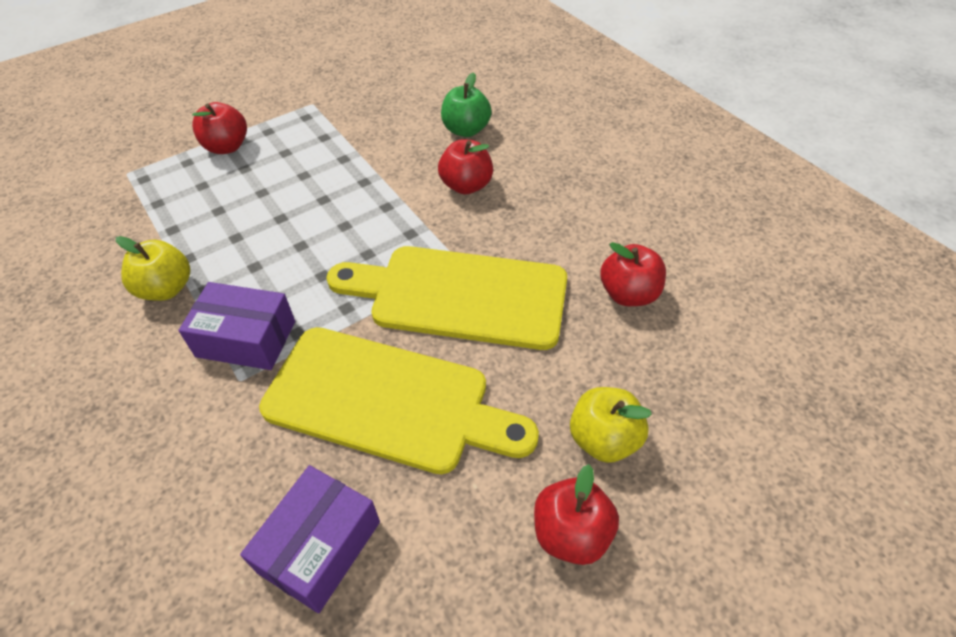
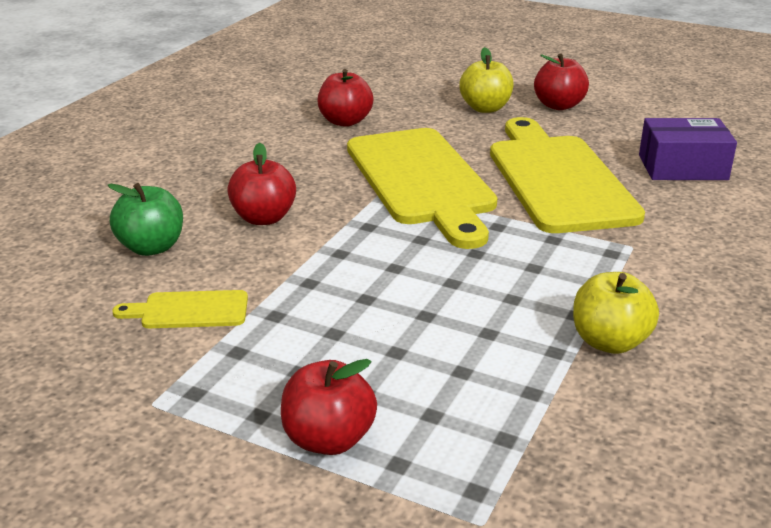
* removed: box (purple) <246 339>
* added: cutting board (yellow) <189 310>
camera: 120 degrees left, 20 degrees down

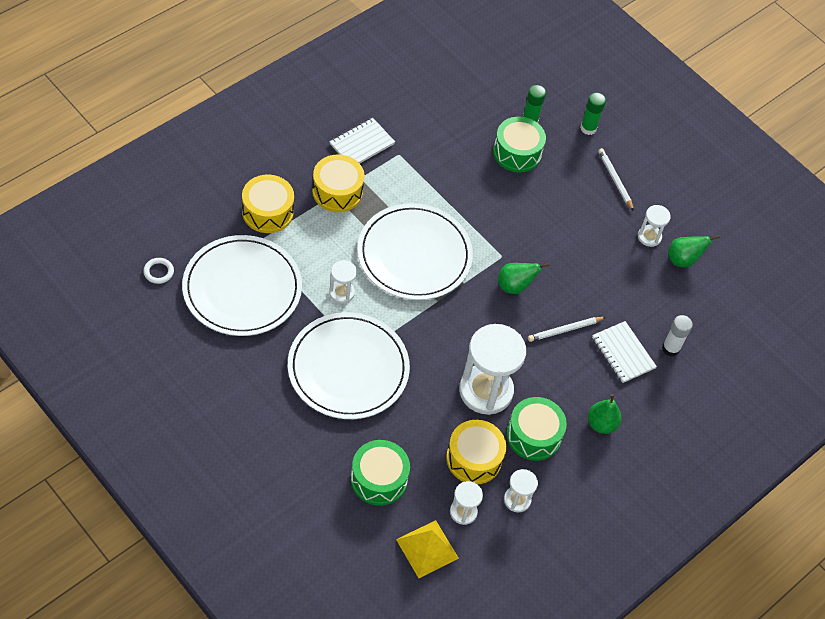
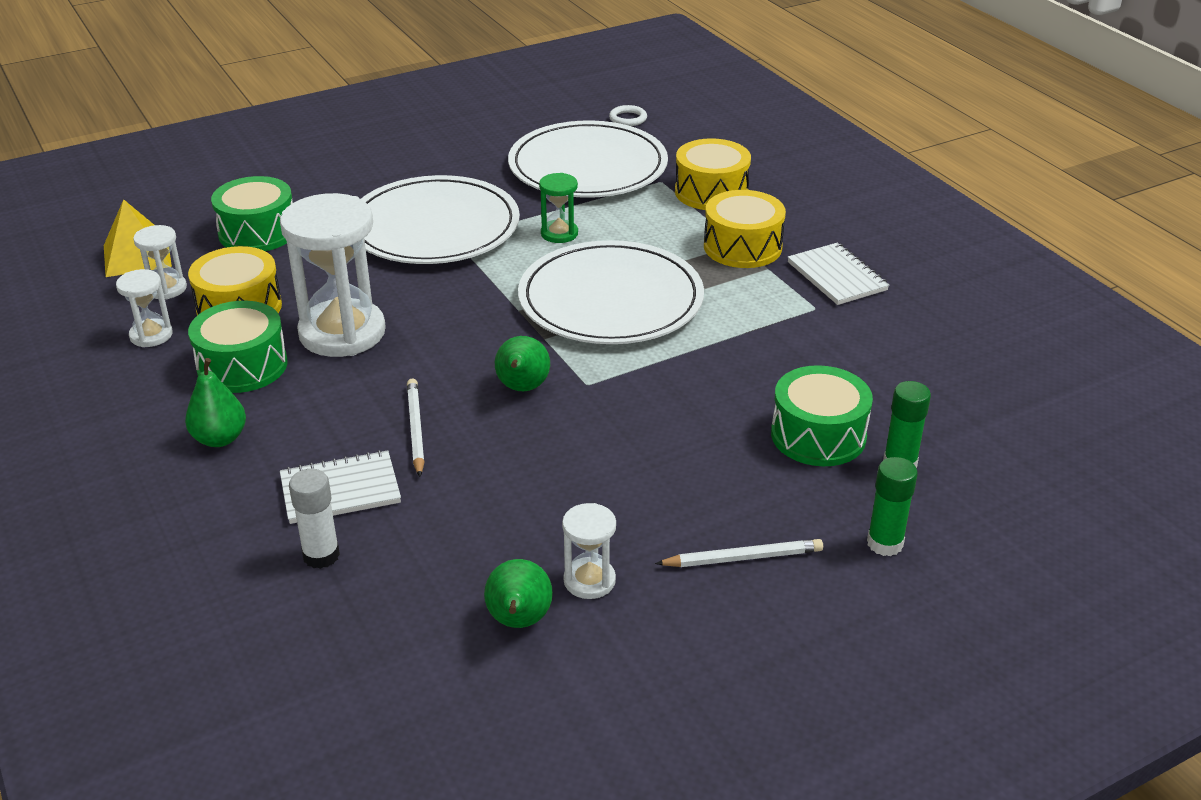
* recoloured: hourglass (white) <341 292> to hourglass (green) <559 234>
camera: 110 degrees right, 20 degrees down

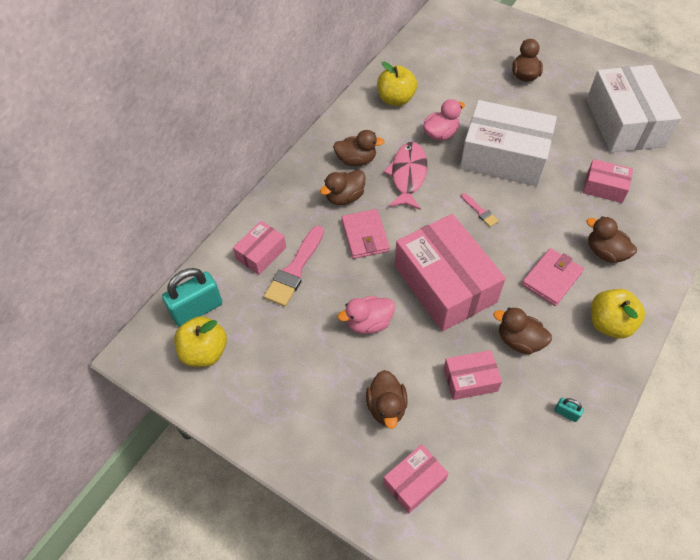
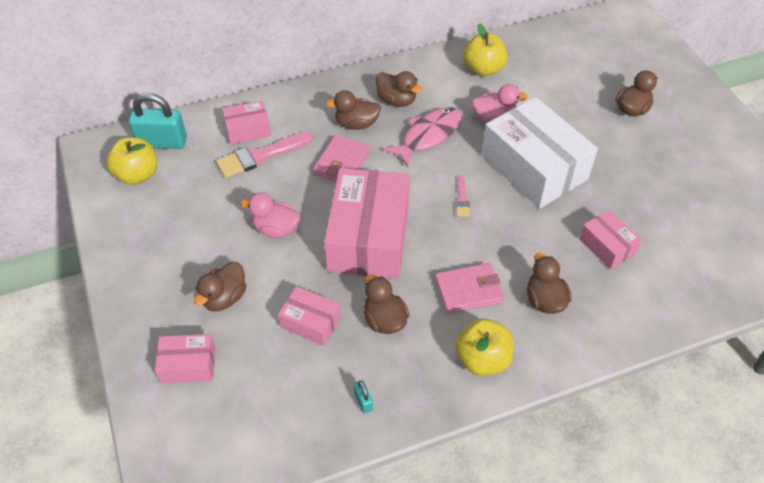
* removed: box (white) <624 122>
camera: 35 degrees right, 5 degrees down

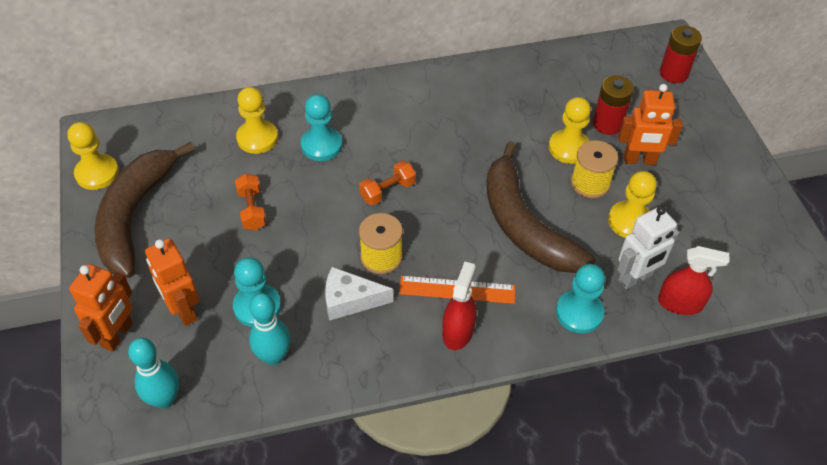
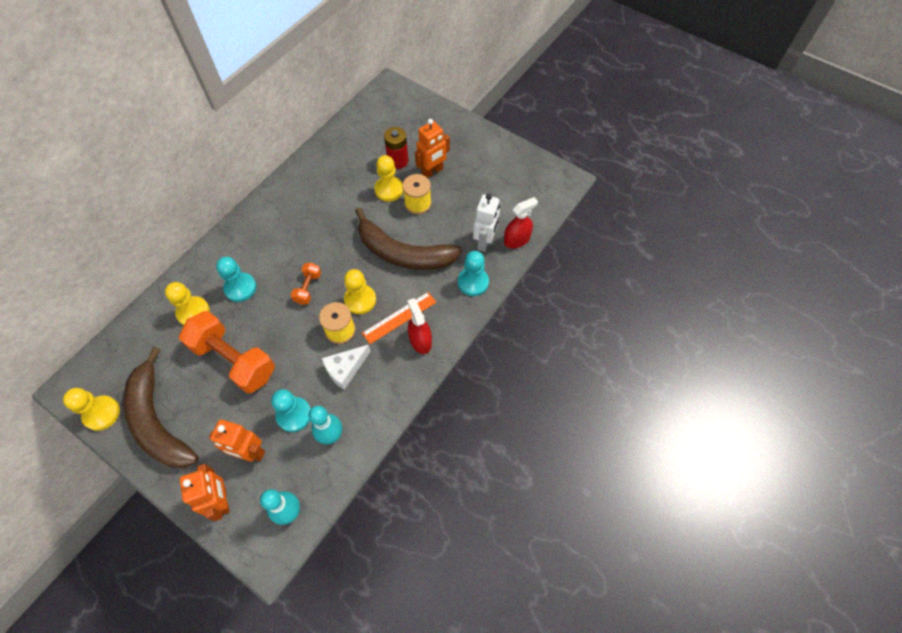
* removed: battery (red) <673 73>
* moved: pawn (yellow) <630 221> to <360 300>
* resized: dumbbell (orange) <252 210> = <234 360> x2.12
camera: 40 degrees left, 10 degrees up

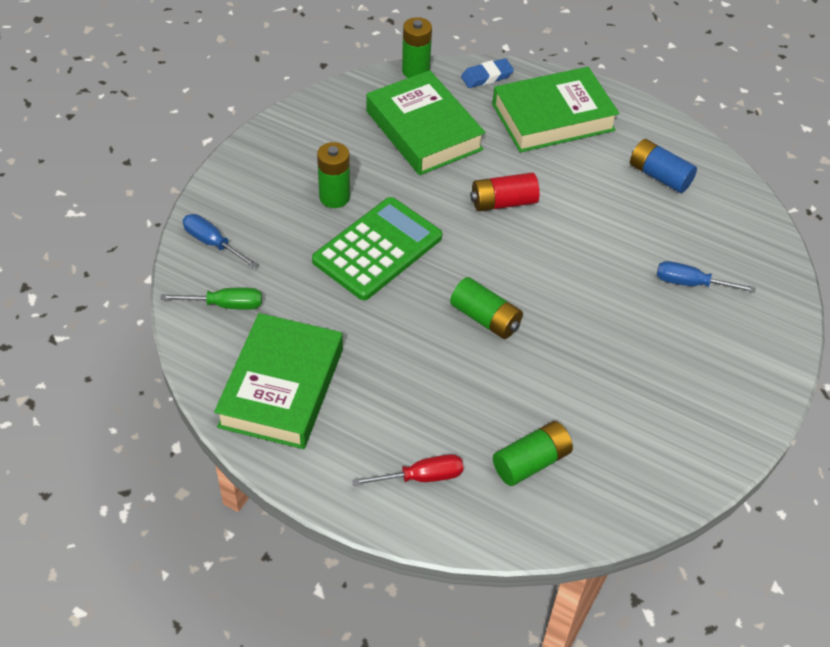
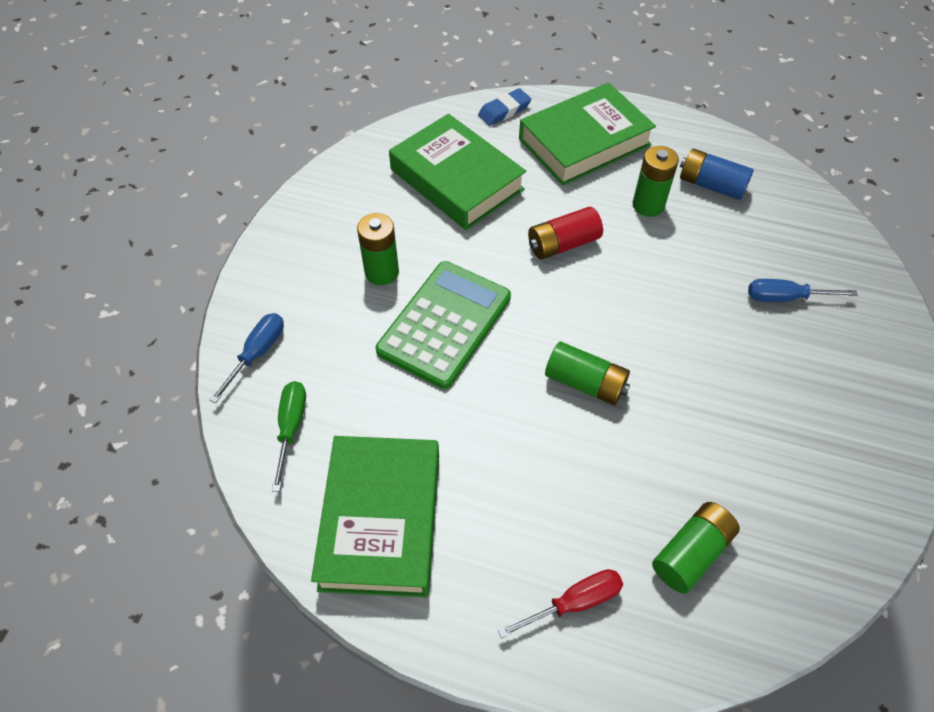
* moved: battery (green) <415 71> to <648 205>
* turned: screwdriver (blue) <212 243> = <258 353> 90 degrees clockwise
* turned: screwdriver (green) <226 305> = <291 427> 75 degrees counterclockwise
camera: 10 degrees left, 5 degrees up

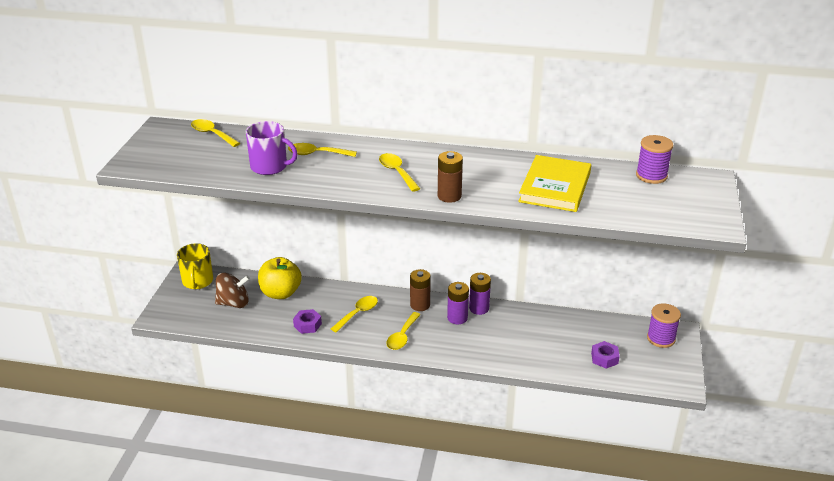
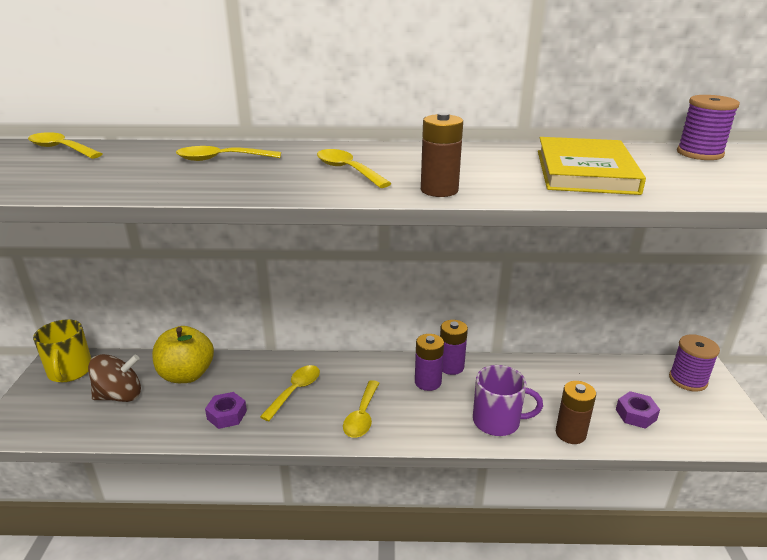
* moved: mug (purple) <270 167> to <497 421>
* moved: battery (brown) <420 305> to <570 433>
camera: 10 degrees left, 5 degrees down

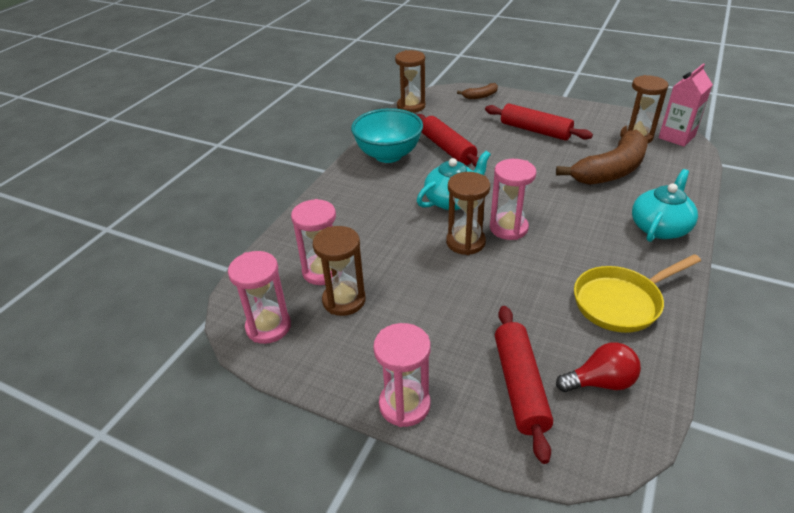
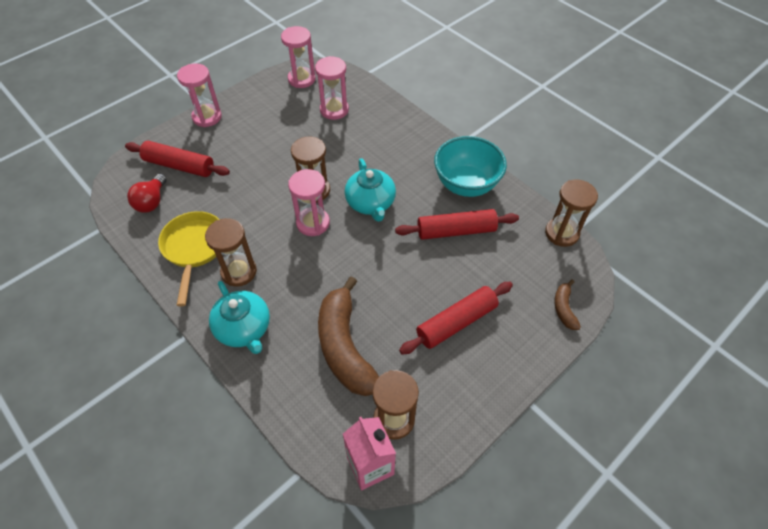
* moved: hourglass (brown) <344 300> to <239 272>
camera: 110 degrees right, 15 degrees up

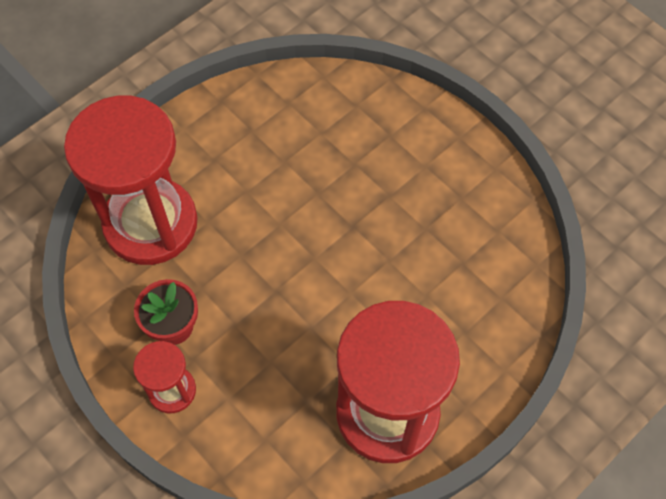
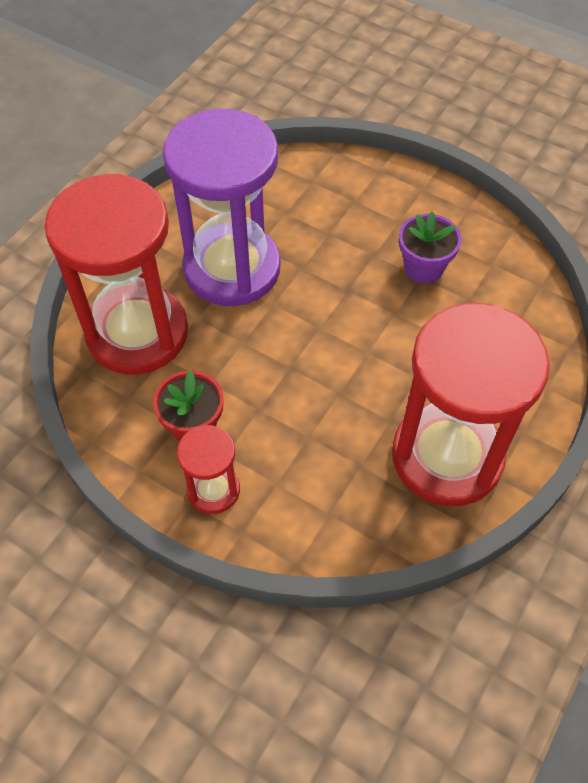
* added: hourglass (purple) <232 268>
* added: flower pot (purple) <423 267>
camera: 15 degrees left, 5 degrees down

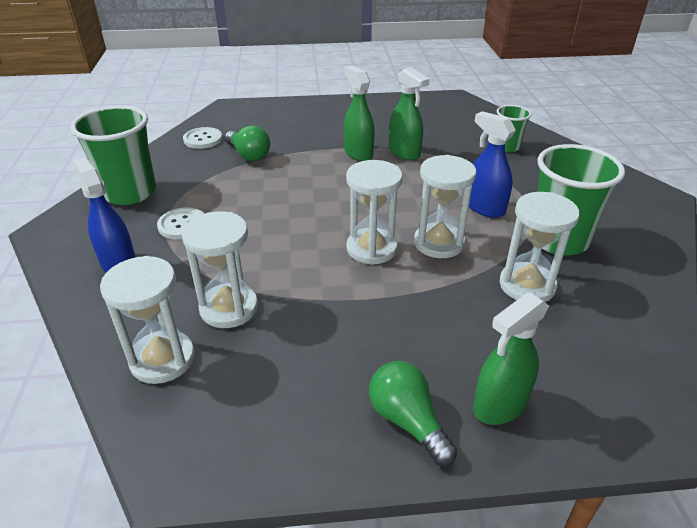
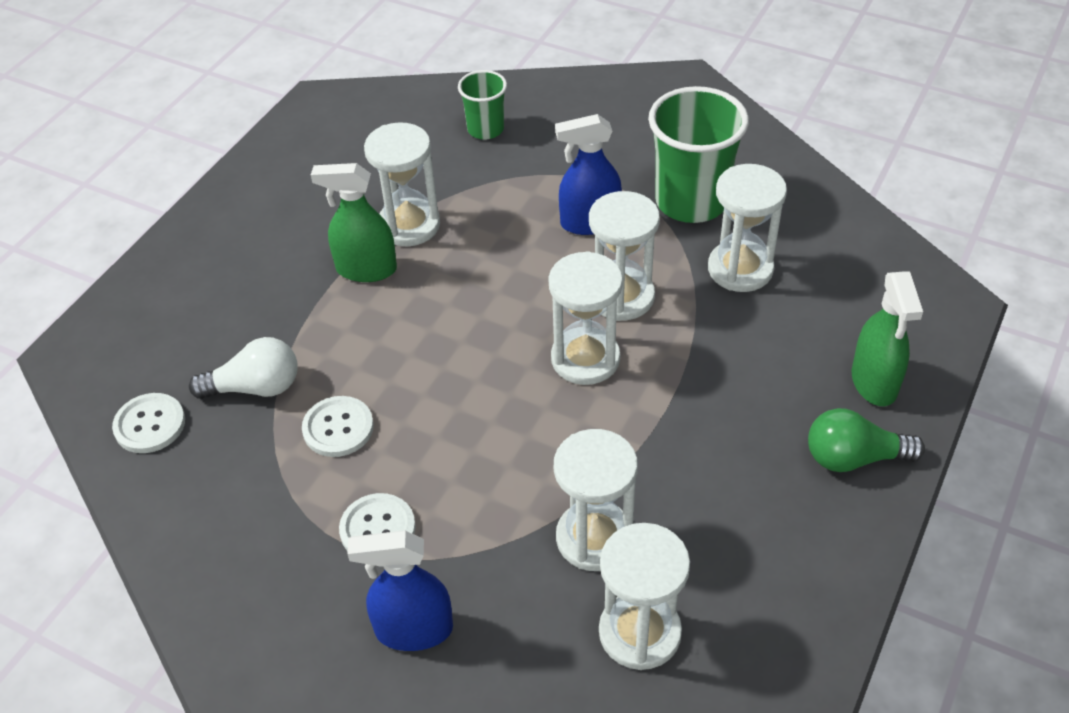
* replaced: spray bottle (green) <404 152> to hourglass (white) <409 225>
* removed: cup (green) <130 193>
* recoloured: light bulb (green) <249 155> to light bulb (white) <256 387>
* added: button (white) <338 428>
camera: 55 degrees left, 10 degrees up

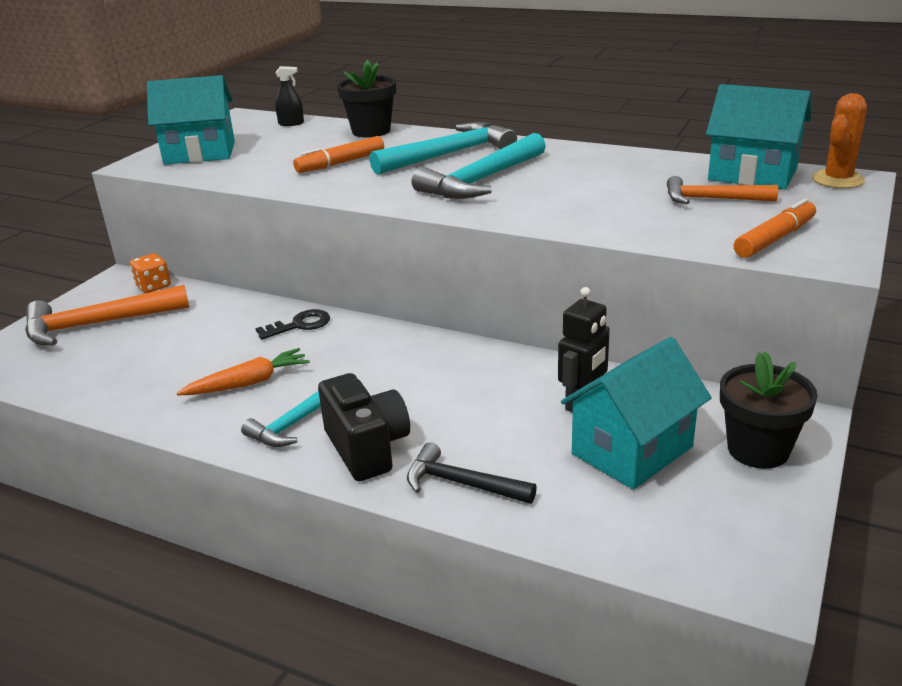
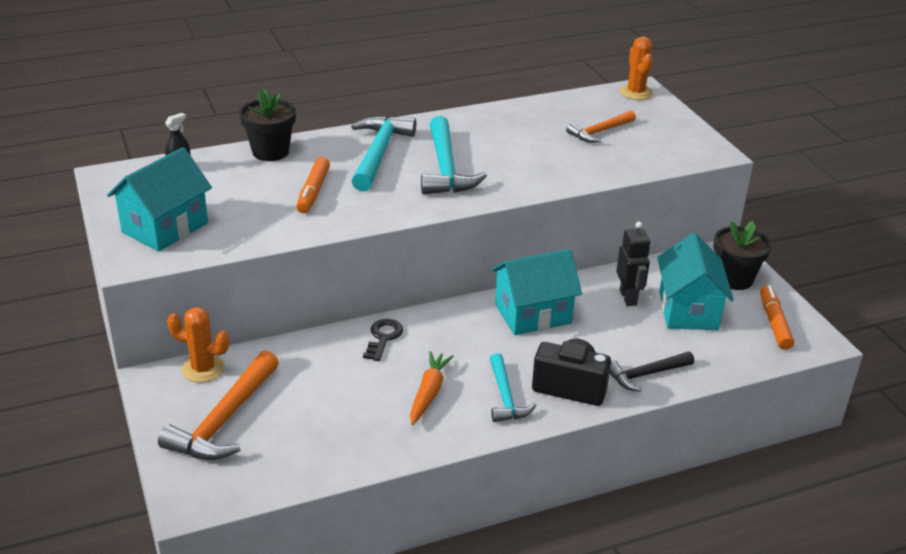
* moved: house (turquoise) <752 174> to <533 314>
* moved: marker (orange) <774 239> to <774 323>
* replaced: dice (orange) <153 286> to cactus (orange) <203 369>
camera: 50 degrees left, 5 degrees up

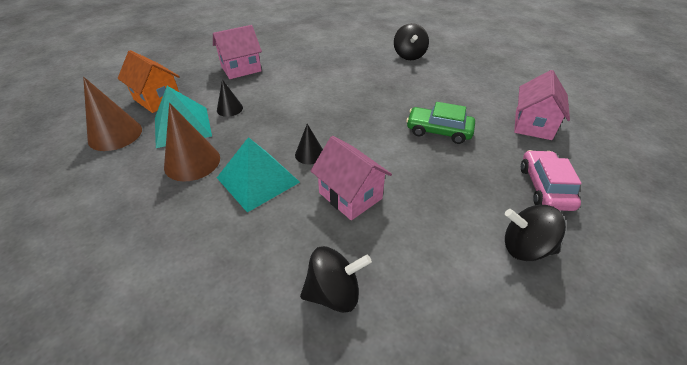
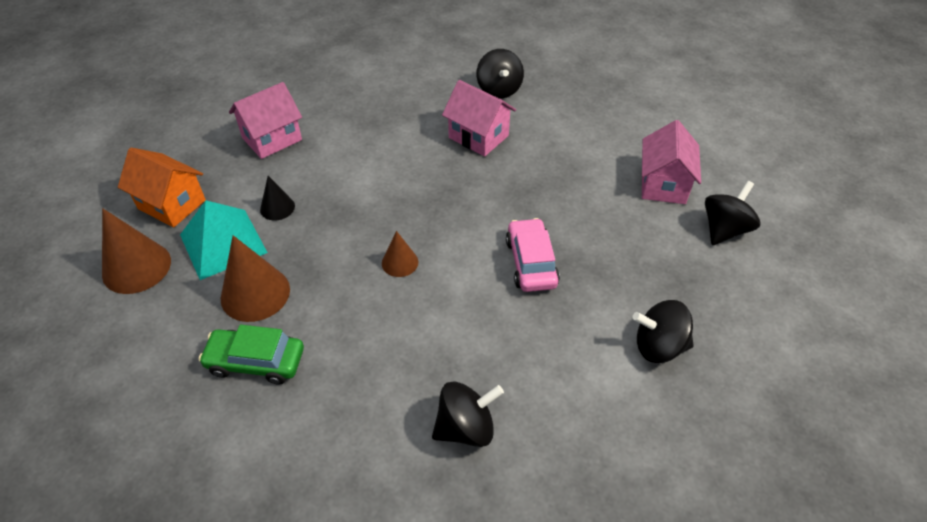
* moved: car (green) <438 131> to <256 362>
* recoloured: cone (black) <309 154> to cone (brown) <400 262>
* moved: house (pink) <350 196> to <478 137>
* removed: pyramid (turquoise) <258 180>
* moved: car (pink) <544 187> to <531 263>
* added: spinning top (black) <724 229>
camera: 10 degrees left, 5 degrees up

